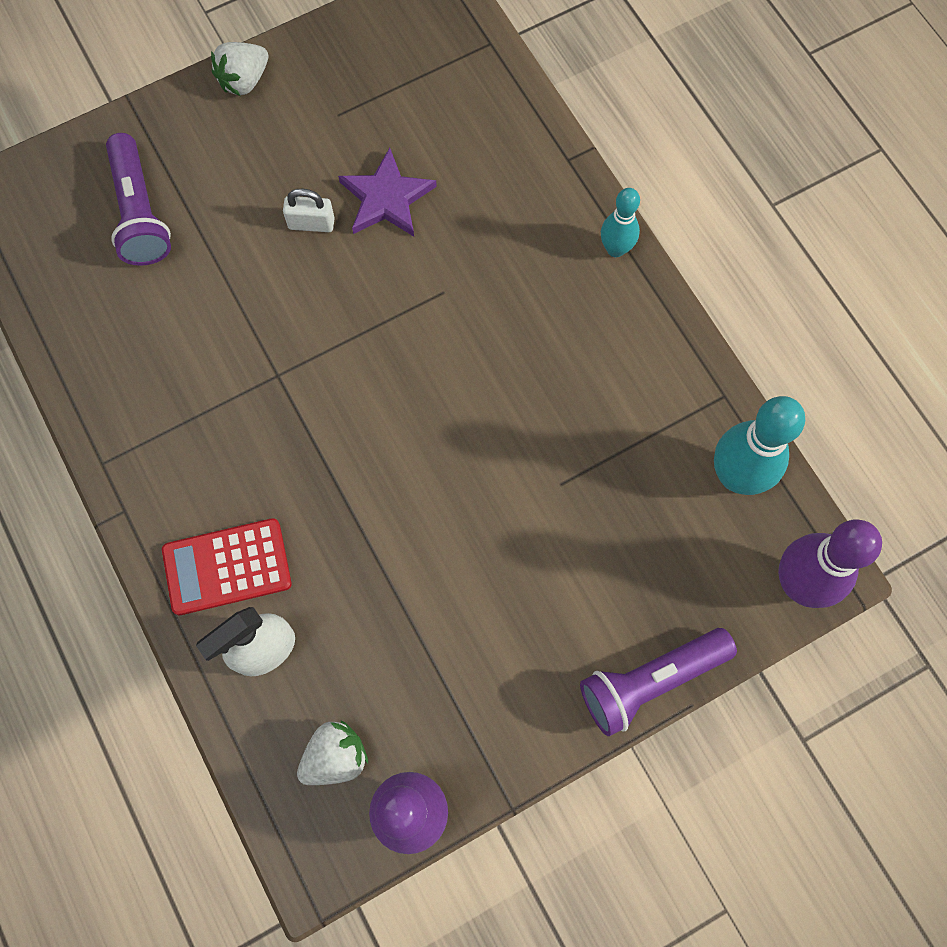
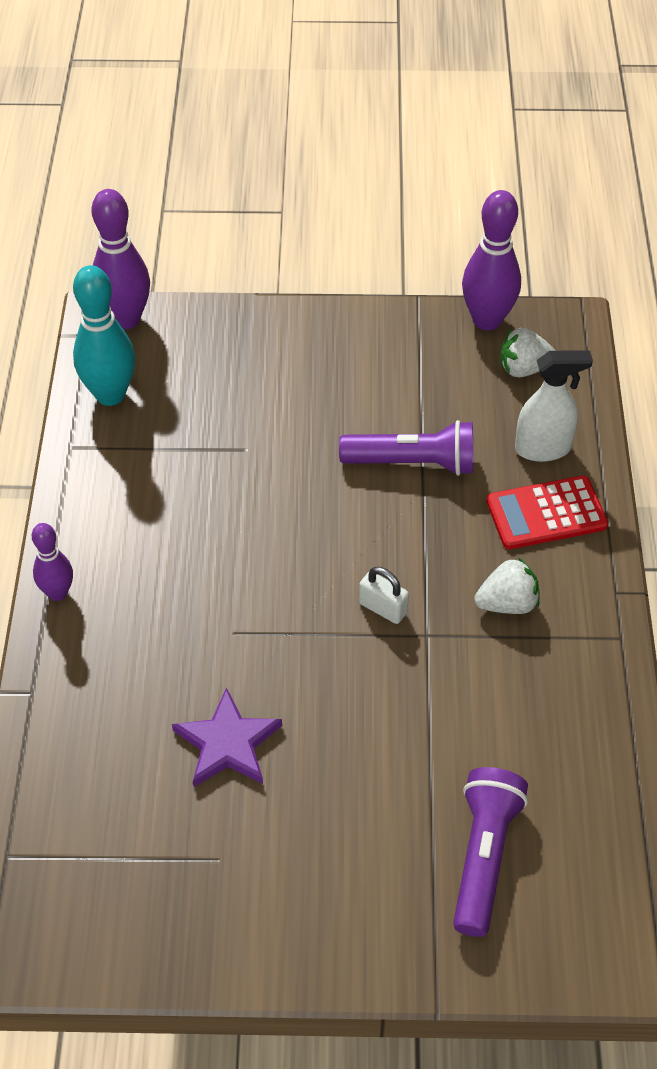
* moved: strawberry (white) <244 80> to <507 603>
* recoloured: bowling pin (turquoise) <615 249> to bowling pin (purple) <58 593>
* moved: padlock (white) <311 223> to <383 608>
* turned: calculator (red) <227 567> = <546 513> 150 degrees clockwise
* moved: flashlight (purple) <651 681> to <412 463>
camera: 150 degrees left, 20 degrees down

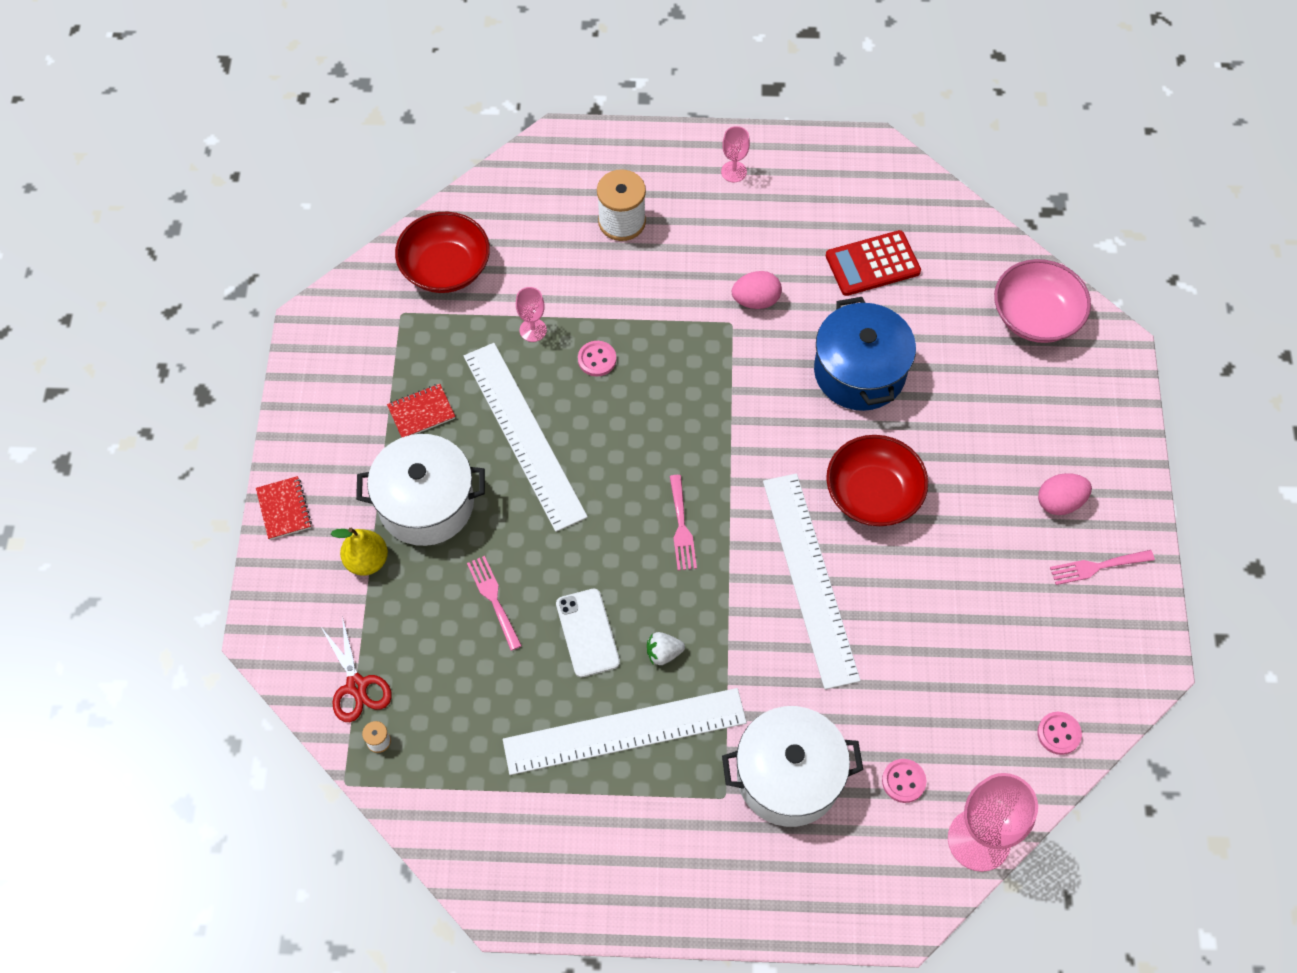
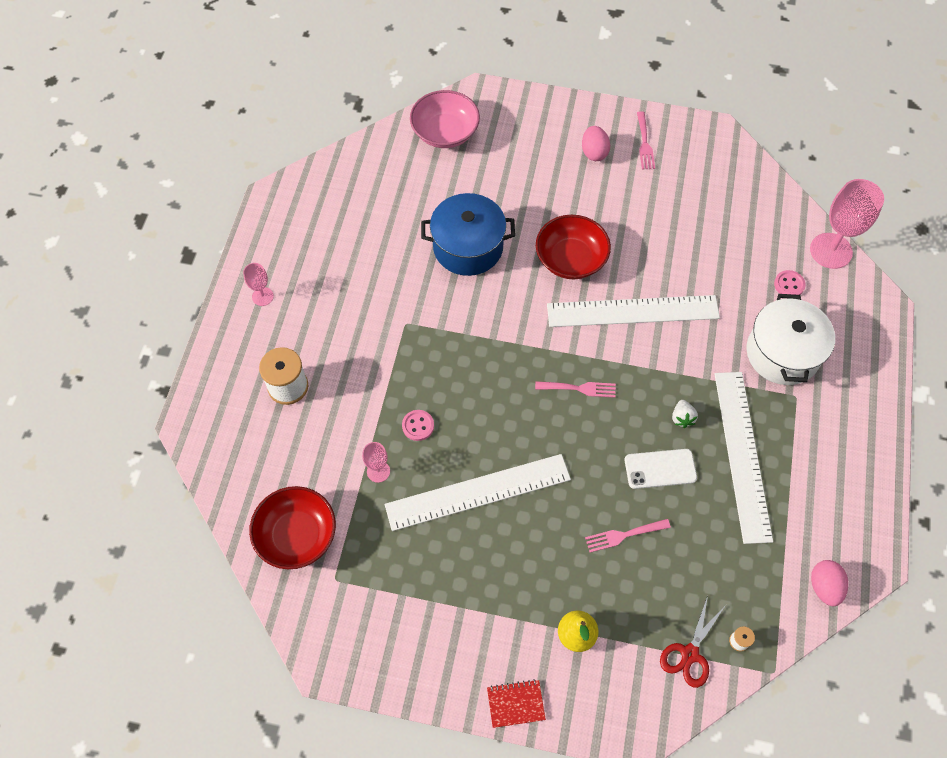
* removed: calculator (red) <872 264>
* moved: egg (pink) <756 300> to <824 587>
* removed: notebook (red) <421 412>
* removed: pot (white) <426 503>
* turned: scissors (red) <357 686> = <690 654> 135 degrees clockwise
* removed: button (pink) <1058 734>
camera: 80 degrees left, 0 degrees up

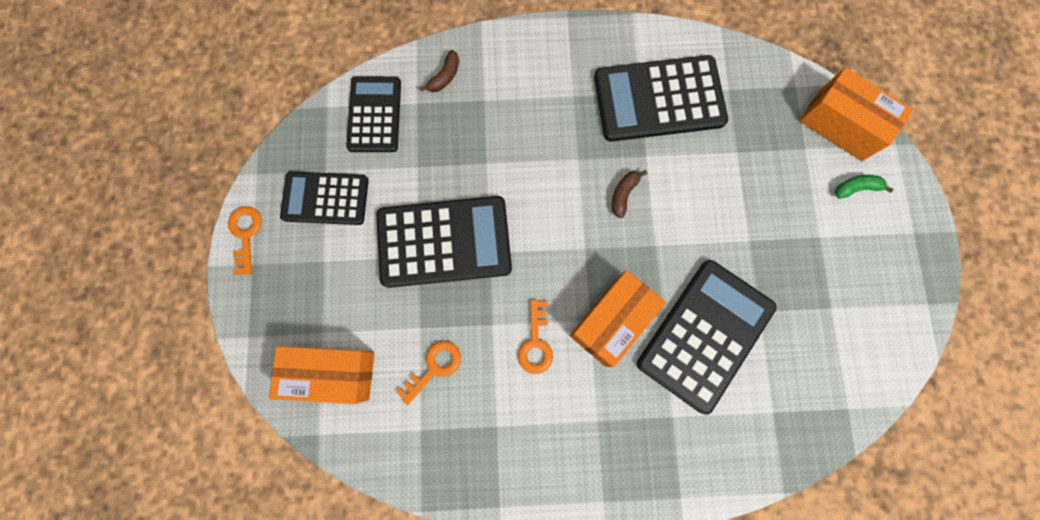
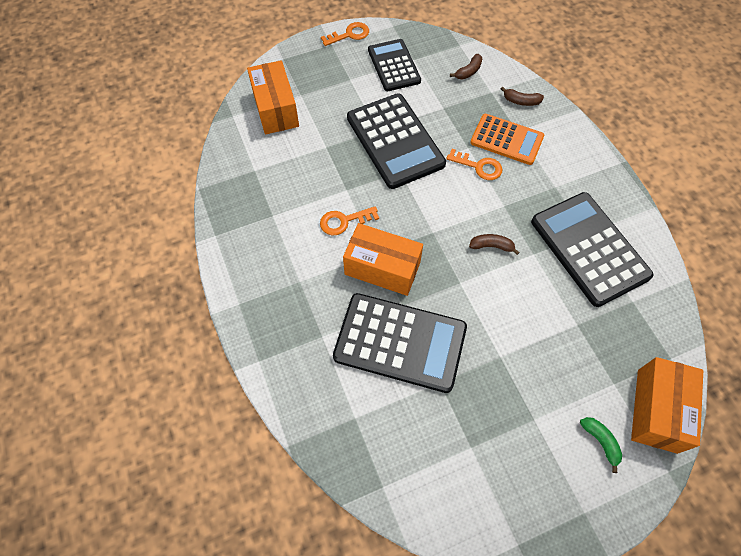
* replaced: calculator (black) <374 115> to banana (brown) <468 71>
* moved: key (orange) <434 367> to <479 166>
* added: calculator (orange) <506 140>
camera: 70 degrees right, 15 degrees down

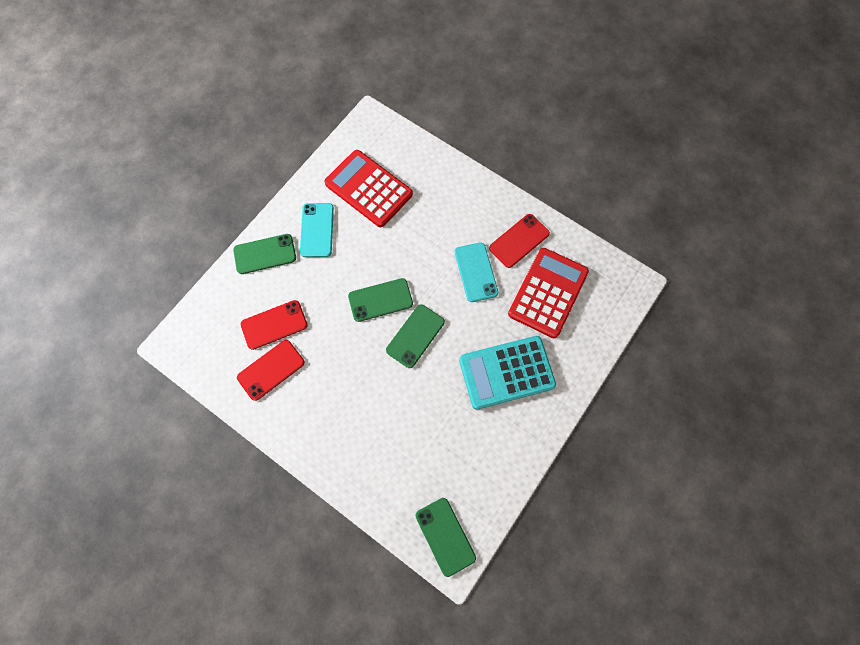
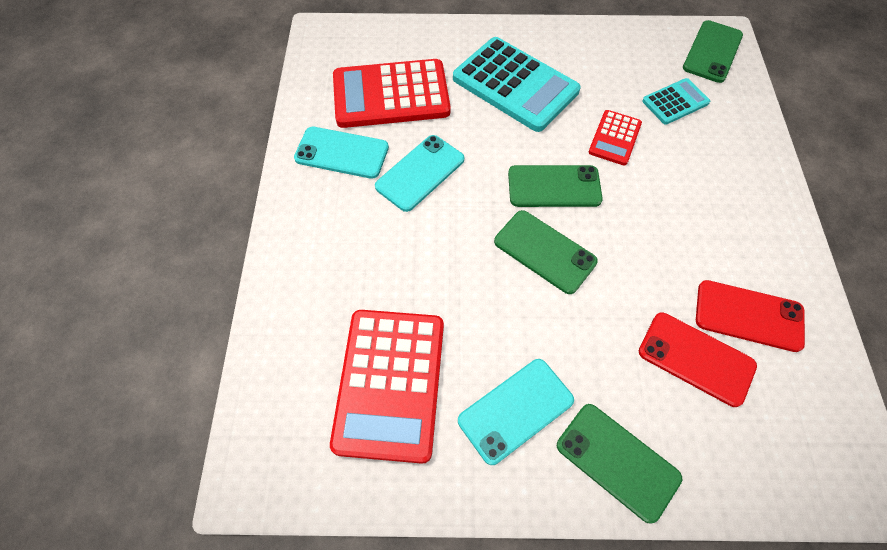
* recoloured: phone (red) <519 241> to phone (turquoise) <342 153>
* added: calculator (turquoise) <675 102>
* added: calculator (red) <614 138>
camera: 125 degrees left, 10 degrees down

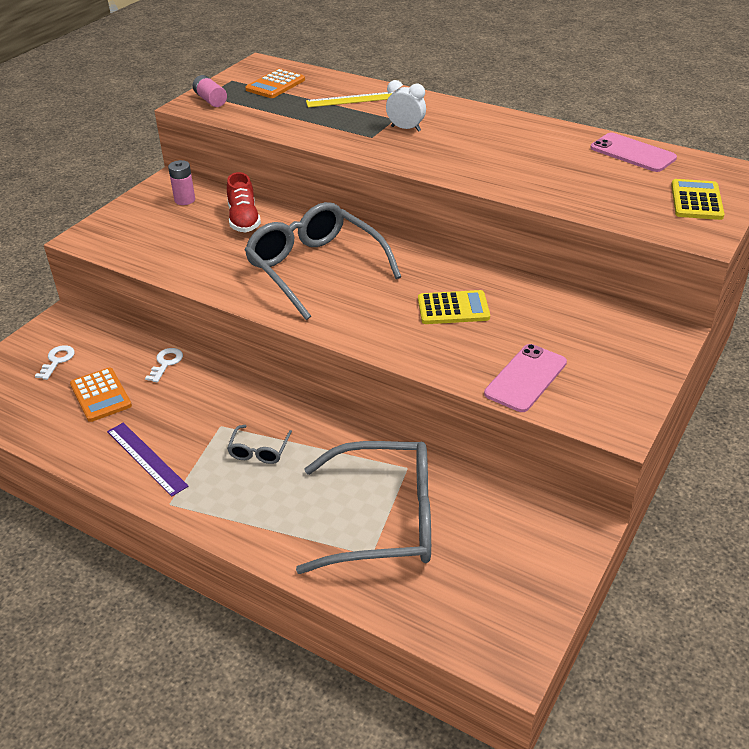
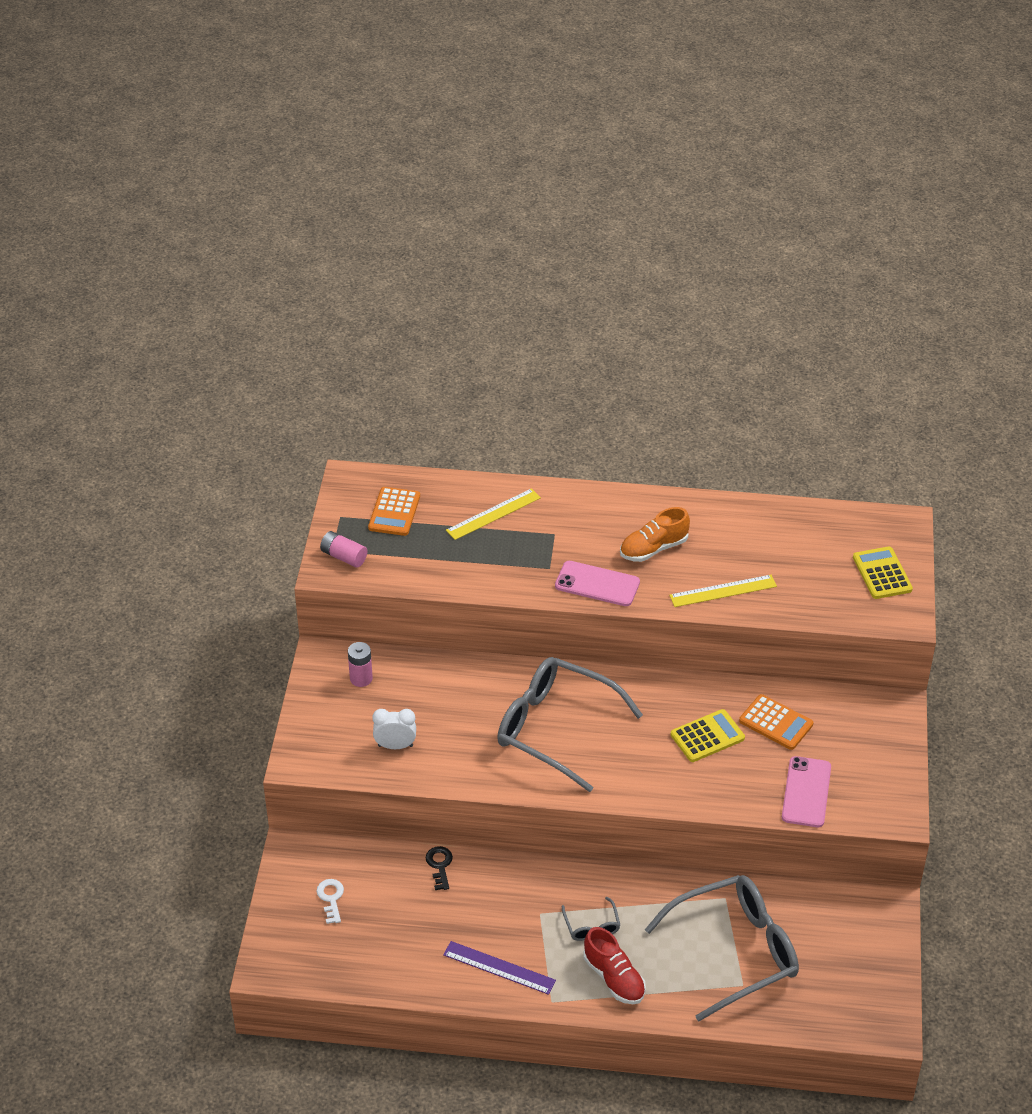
* moved: clock (white) <406 129> to <395 746>
* moved: phone (pink) <632 153> to <597 584>
* moved: shoe (red) <244 219> to <614 978>
* recoloured: key (white) <166 363> to key (black) <439 865>
* moved: calculator (orange) <100 395> to <776 723>
* added: shoe (orange) <653 548>
* added: ruler (yellow) <723 591>
camera: 25 degrees left, 5 degrees up

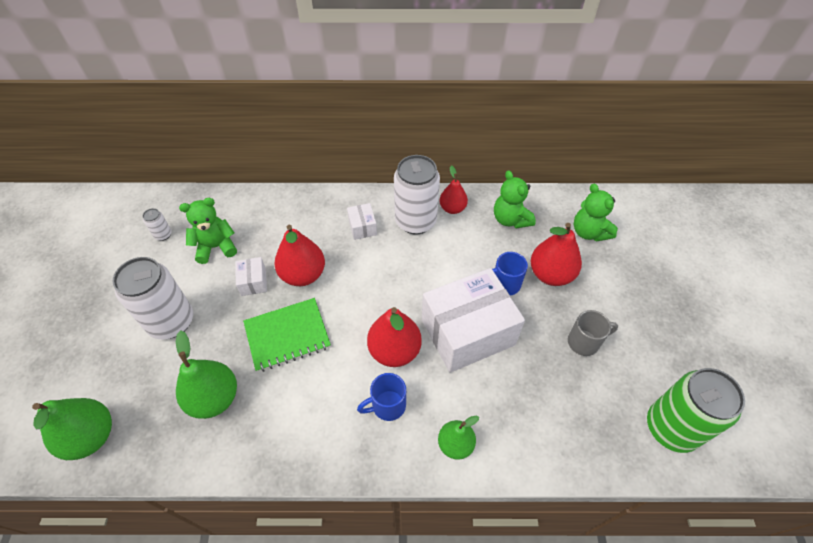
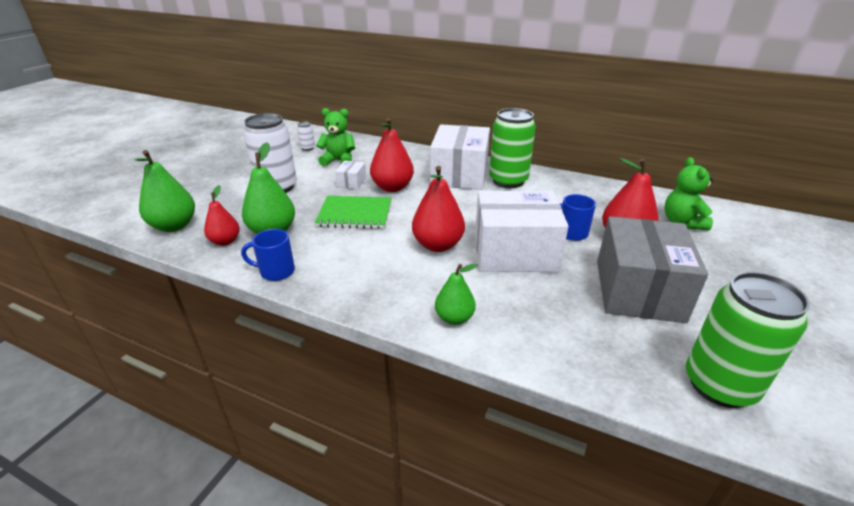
* recoloured: can (white) <415 221> to can (green) <508 181>
* moved: pear (red) <452 208> to <225 241>
* removed: teddy bear (green) <510 219>
* resized: box (white) <362 227> = <459 174> x2.37
* replaced: mug (grey) <584 342> to box (grey) <638 290>
* moved: mug (blue) <387 405> to <276 271>
camera: 25 degrees right, 20 degrees down

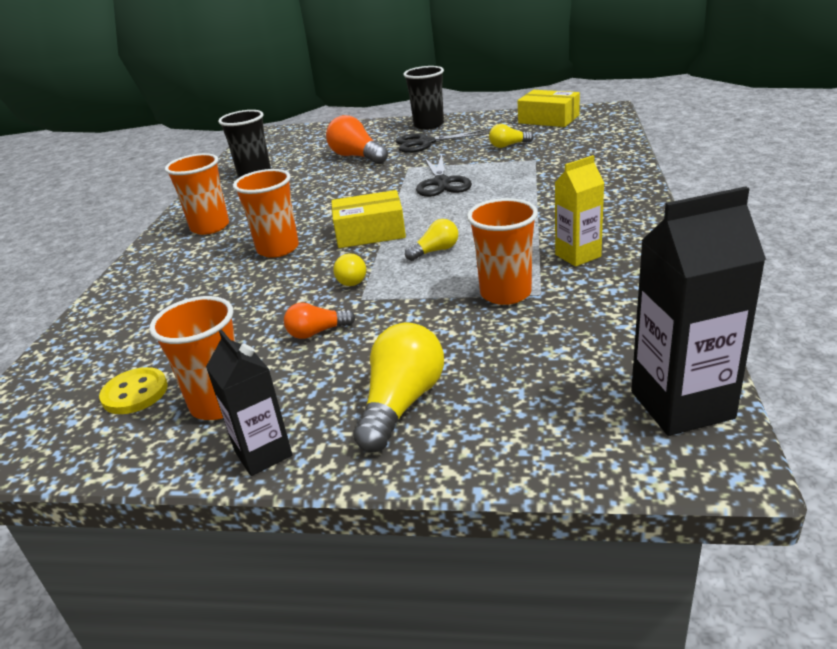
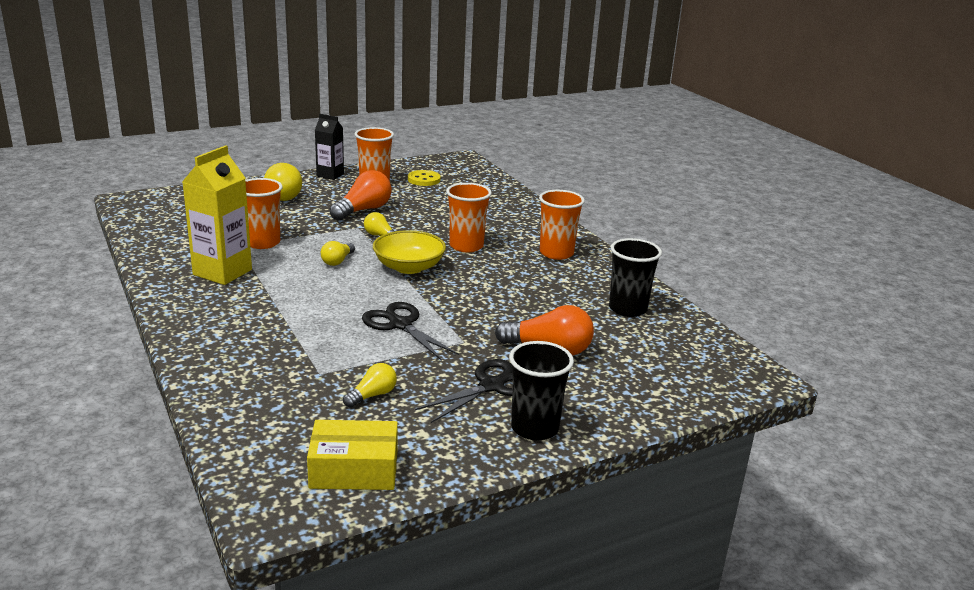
* resized: carton (yellow) <578 256> = <222 272> x1.61
* removed: carton (black) <681 405>
* replaced: box (yellow) <370 232> to bowl (yellow) <409 267>
* resized: light bulb (orange) <317 332> = <363 210> x1.75
camera: 140 degrees right, 5 degrees down

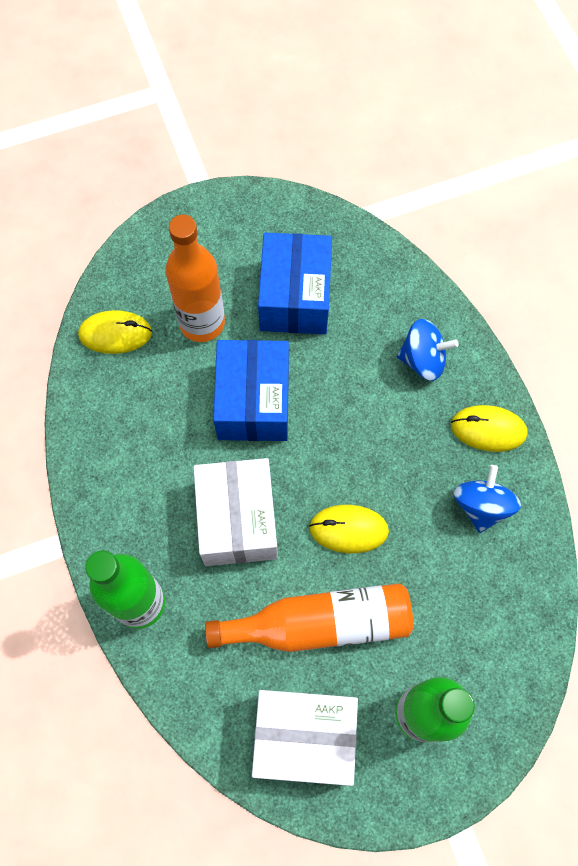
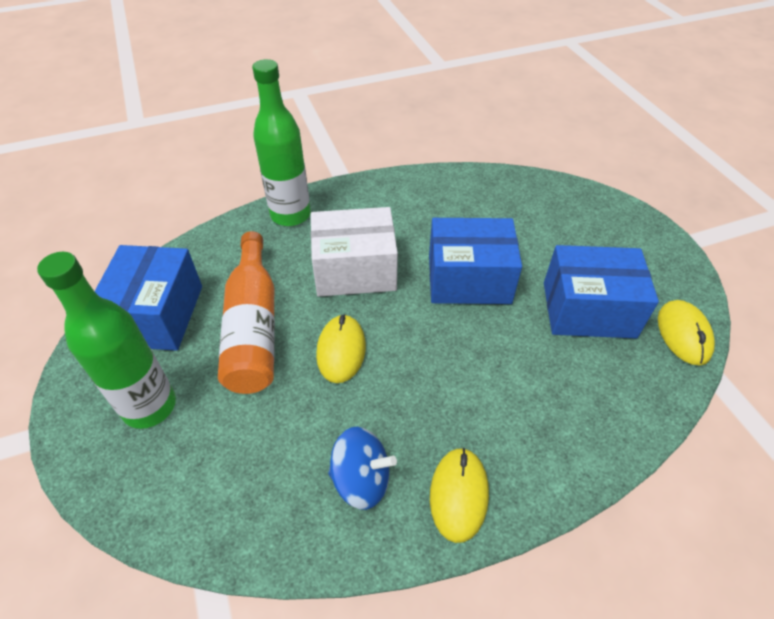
* removed: bottle (orange) <202 323>
* moved: mouse (yellow) <115 334> to <683 334>
* removed: spinning top (blue) <423 360>
* recoloured: box (white) <304 737> to box (blue) <157 315>
camera: 90 degrees right, 20 degrees down

